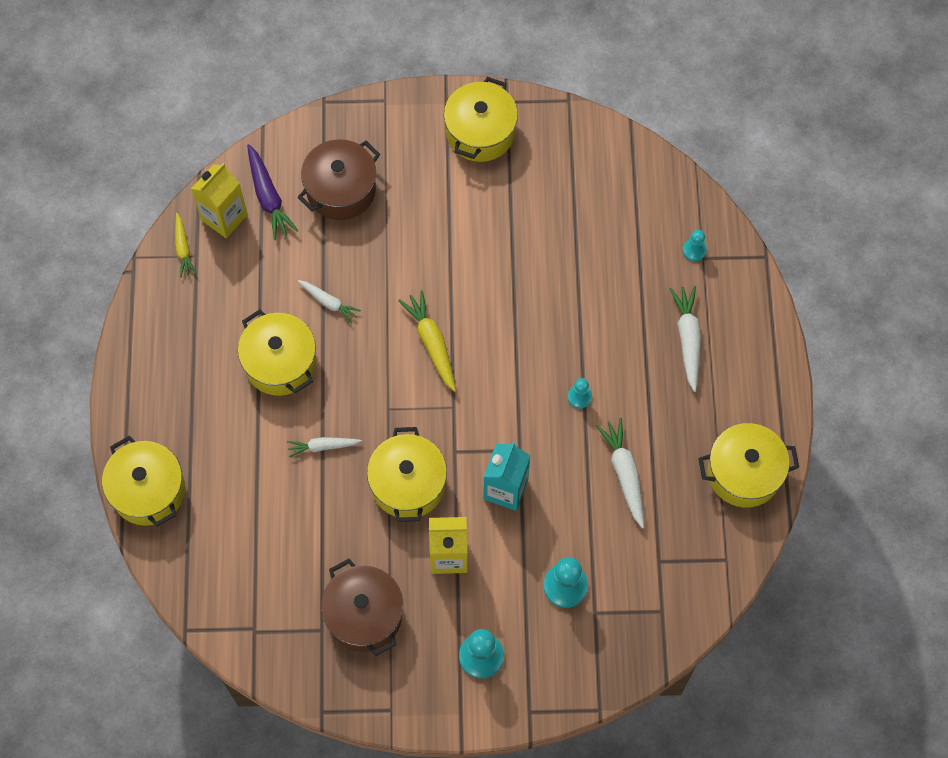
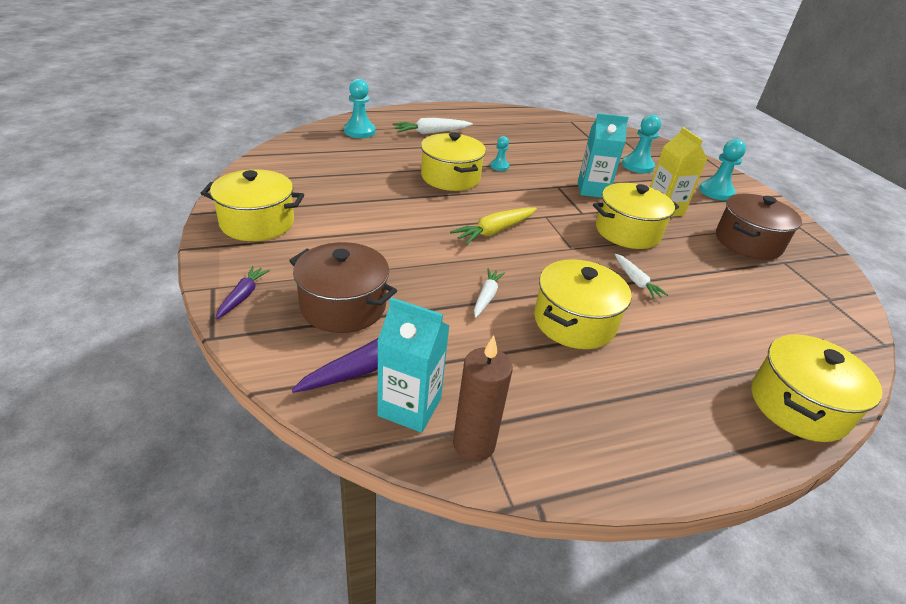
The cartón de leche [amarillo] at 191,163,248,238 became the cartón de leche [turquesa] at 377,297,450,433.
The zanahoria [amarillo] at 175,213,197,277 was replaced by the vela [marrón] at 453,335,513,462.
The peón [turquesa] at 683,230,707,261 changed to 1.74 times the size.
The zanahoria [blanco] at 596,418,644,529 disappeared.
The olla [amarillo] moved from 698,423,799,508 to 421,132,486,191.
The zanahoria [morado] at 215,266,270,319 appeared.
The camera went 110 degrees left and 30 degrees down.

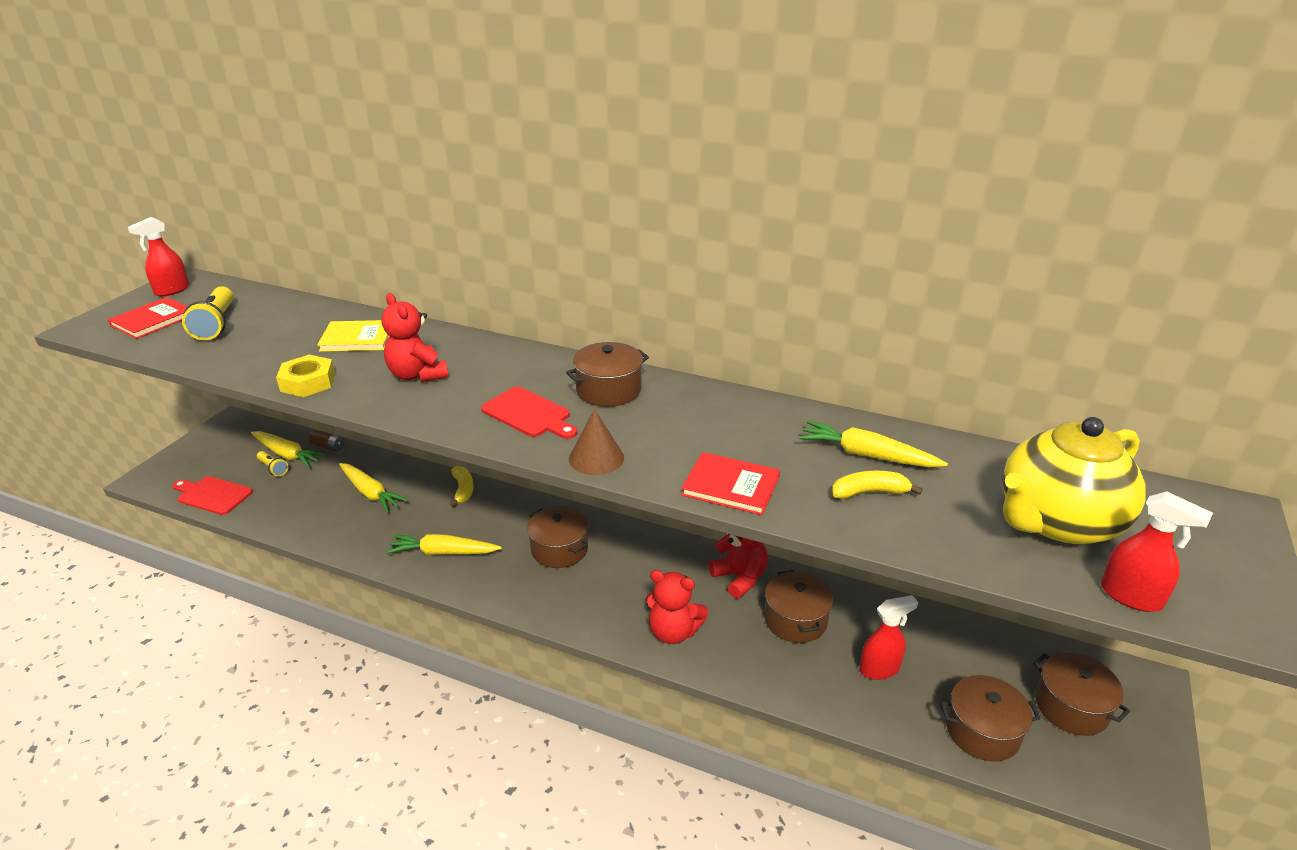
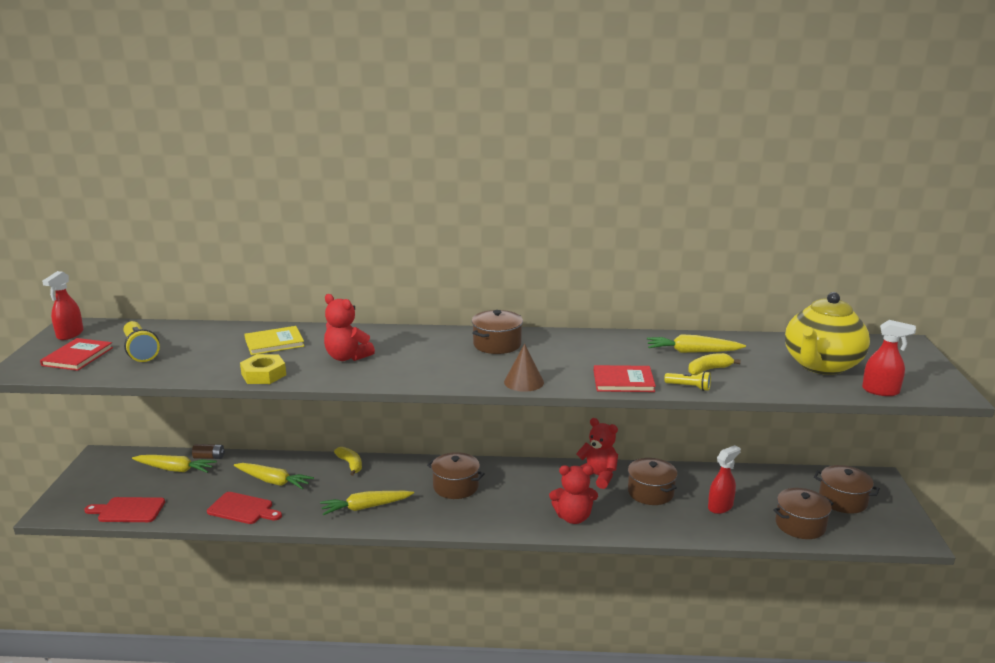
The tabla de cortar [rojo] moved from 481,387,577,439 to 207,492,282,524.
The lámpara de mano [amarillo] moved from 257,451,288,476 to 664,371,711,391.
The camera went 20 degrees left and 10 degrees down.

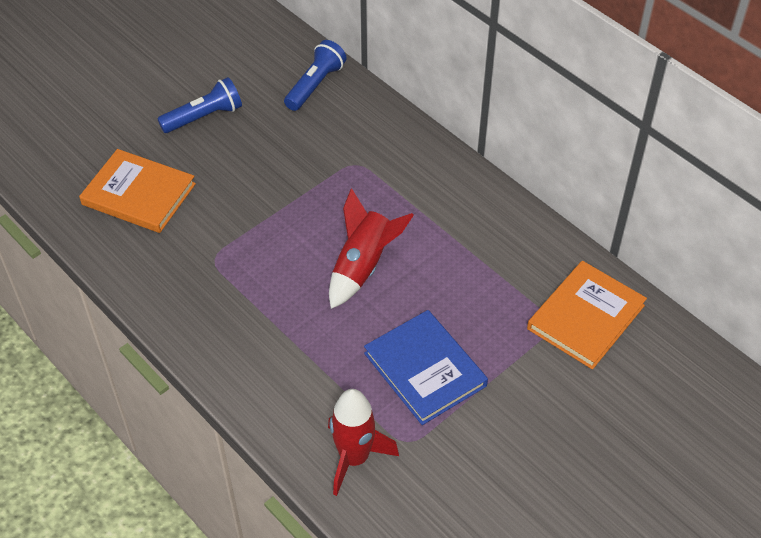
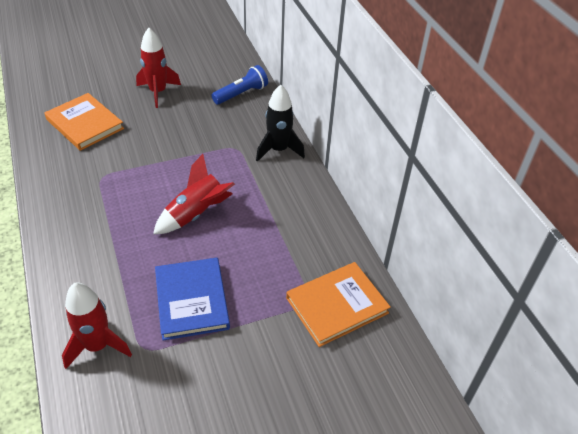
The lámpara de mano [azul] at 157,77,242,133 was replaced by the cohete [rojo] at 136,28,181,108.
The cohete [negro] at 256,85,305,162 appeared.
The camera went 20 degrees right and 5 degrees down.

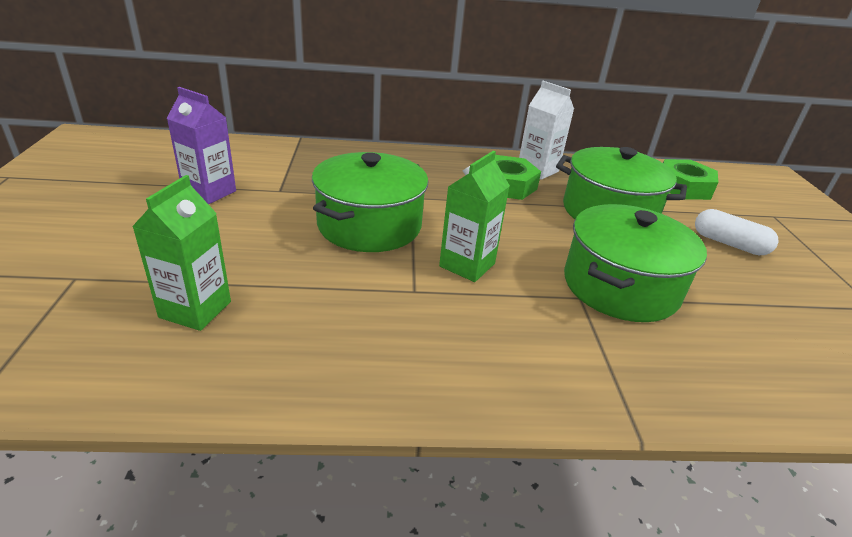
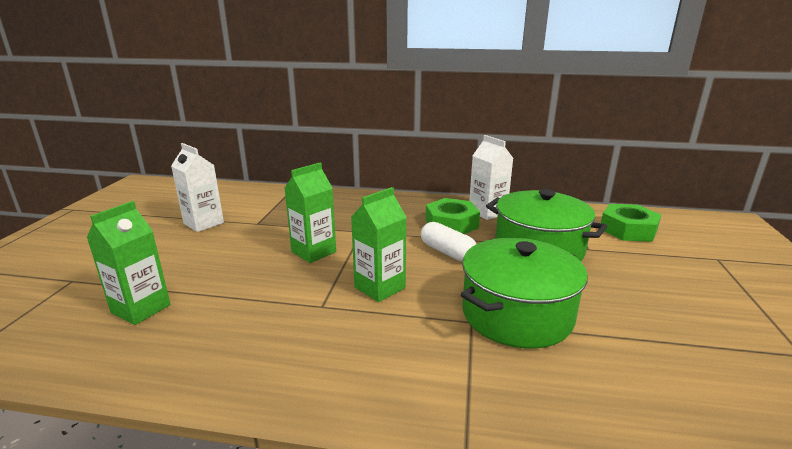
The cartón de leche [morado] at 167,87,236,204 became the cartón de leche [blanco] at 171,143,224,232.
The olla [verde] at 312,152,428,252 was replaced by the cartón de leche [verde] at 284,162,336,263.
The cápsula [blanco] moved from 695,209,779,255 to 421,222,476,262.
The camera went 15 degrees right and 10 degrees down.

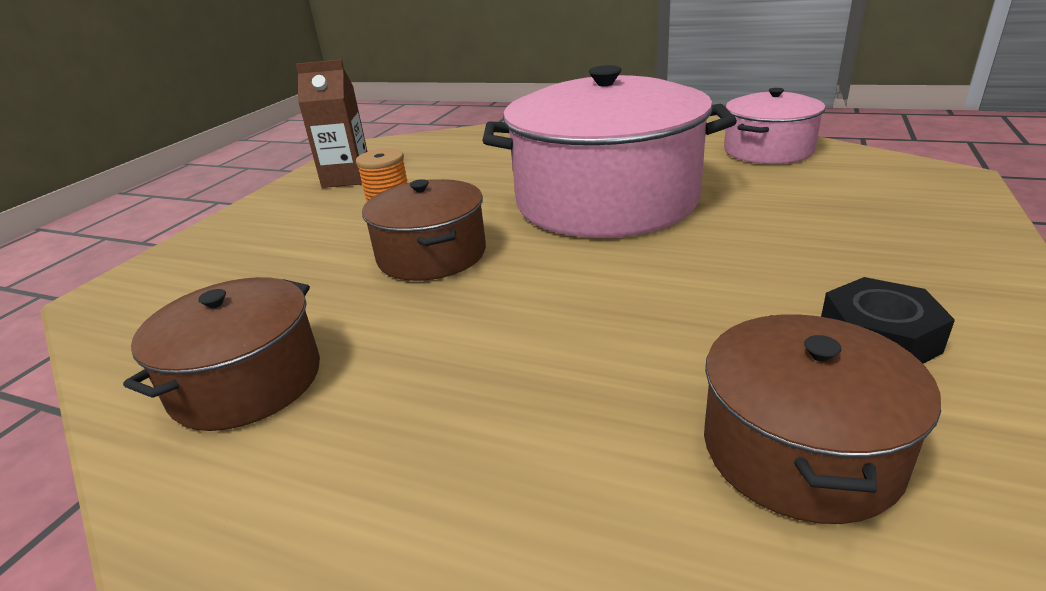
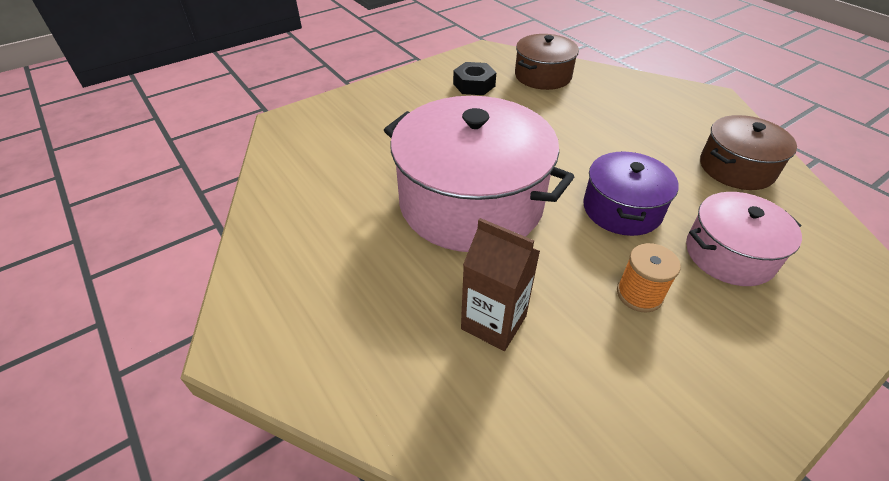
The cartón de leche [marrón] moved from 296,59,368,188 to 461,218,540,351.
The olla [rosa] moved from 724,88,825,164 to 686,192,802,286.
The olla [marrón] at 362,179,486,281 became the olla [morado] at 583,151,679,236.
The camera went 150 degrees left and 15 degrees up.

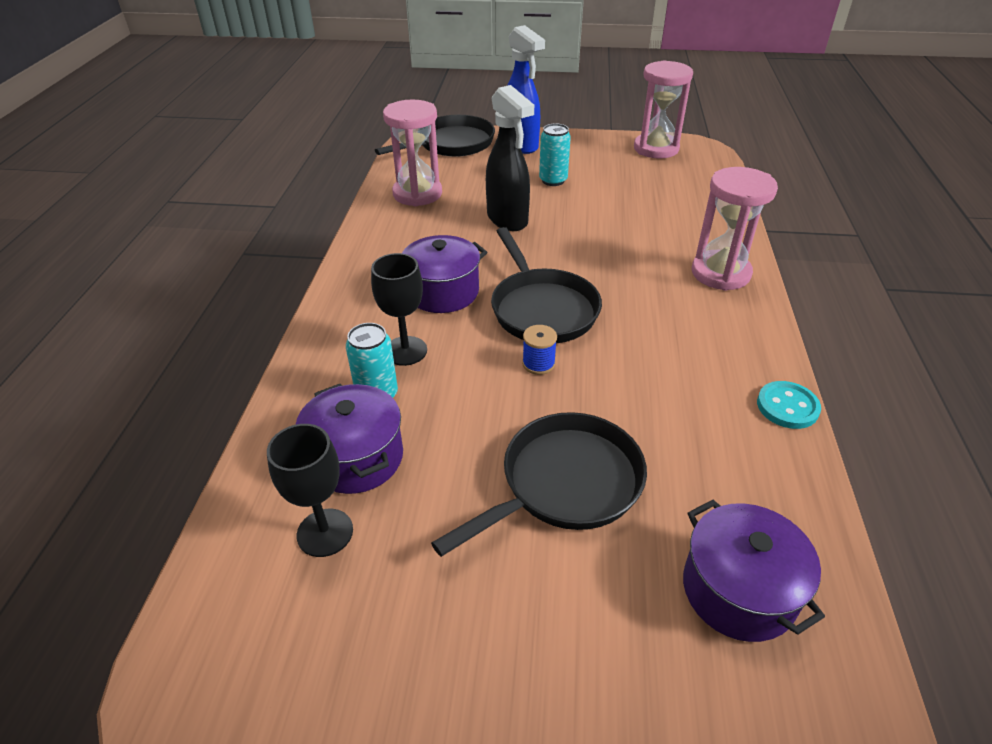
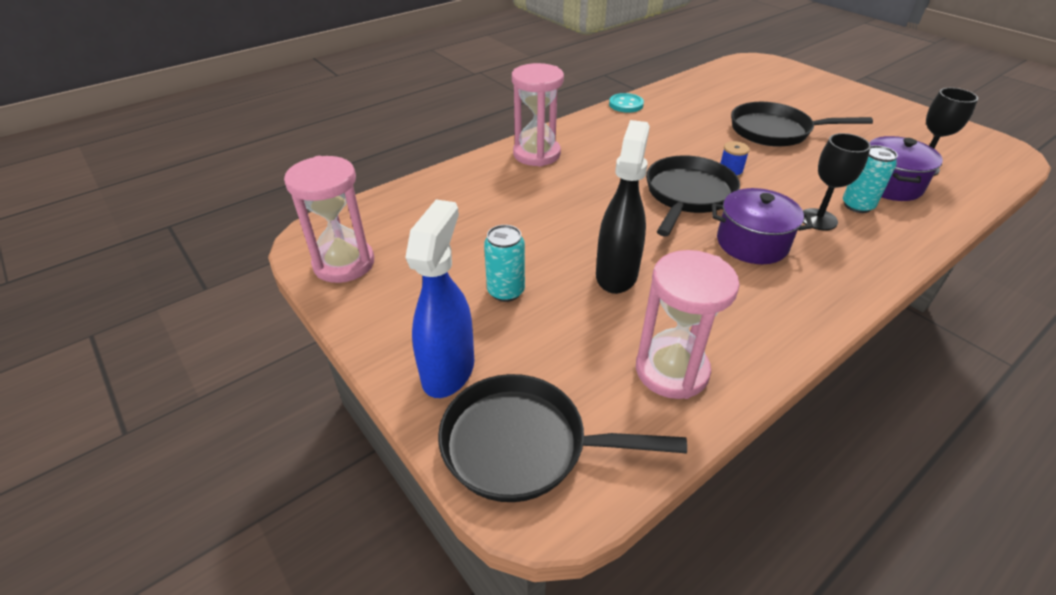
The olla [morado] at 683,500,825,642 disappeared.
The camera went 135 degrees left and 0 degrees up.

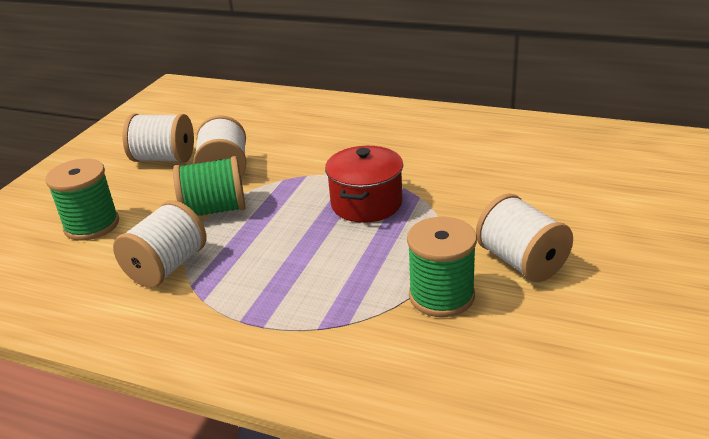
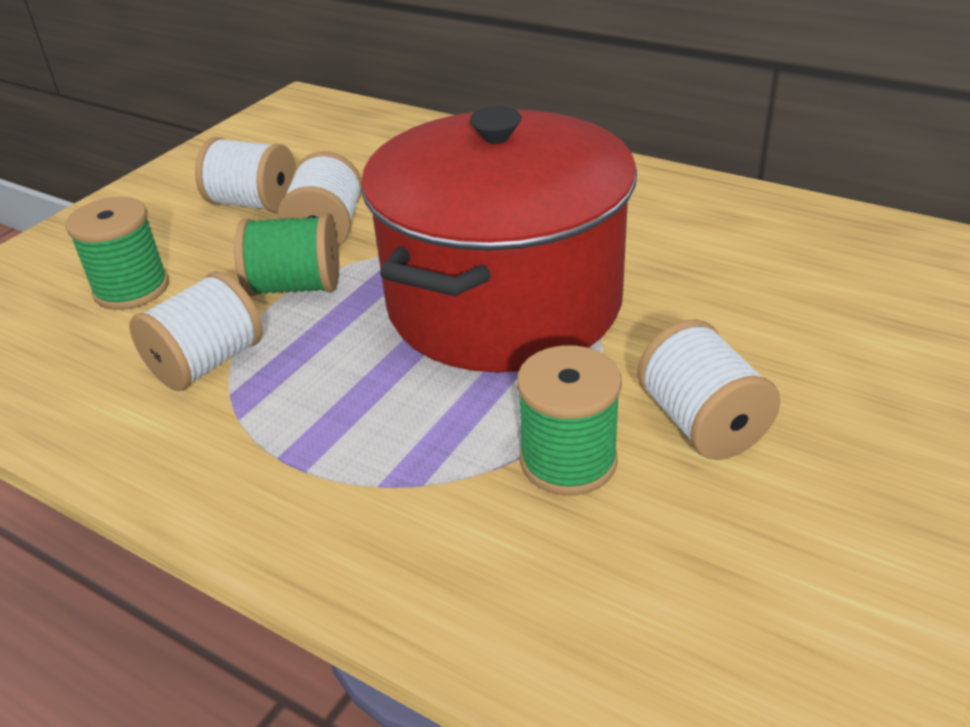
The olla [rojo] at 325,146,403,223 changed to 2.27 times the size.
The camera went 10 degrees right and 5 degrees up.

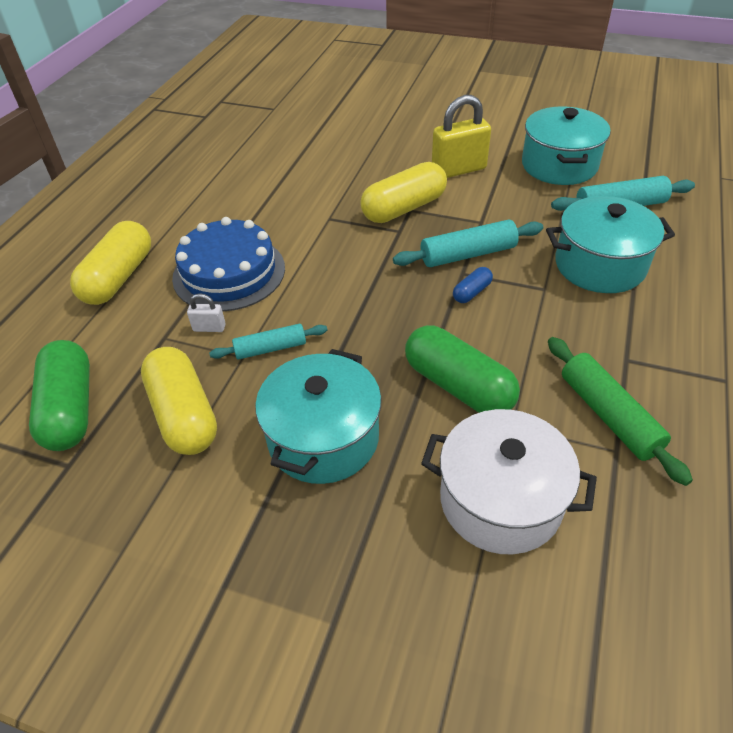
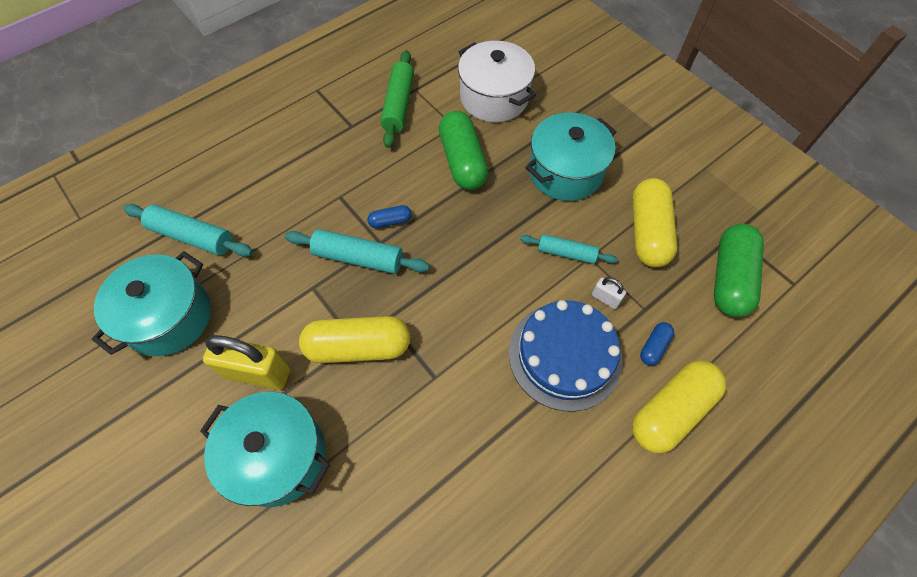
The olla [turquesa] moved from 546,196,675,293 to 200,392,330,507.
The cápsula [azul] at 640,322,674,366 appeared.
The camera went 150 degrees left and 15 degrees up.

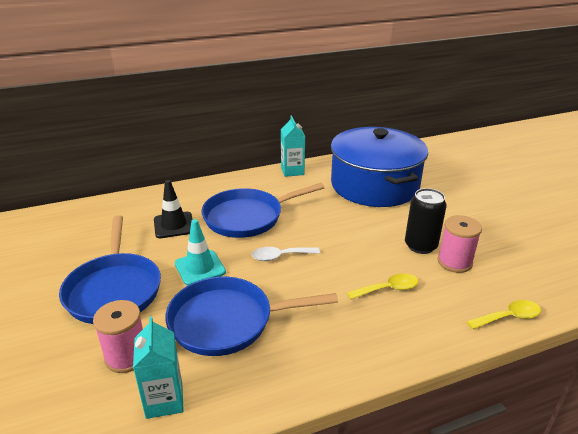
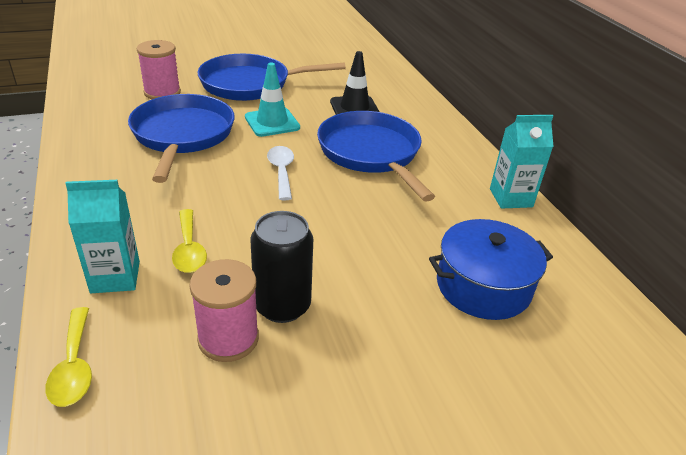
The olla [azul] at 331,127,428,207 changed to 0.56 times the size.
The cartón de leche [turquesa] moved from 133,316,184,419 to 65,180,140,293.
The camera went 90 degrees right and 5 degrees up.

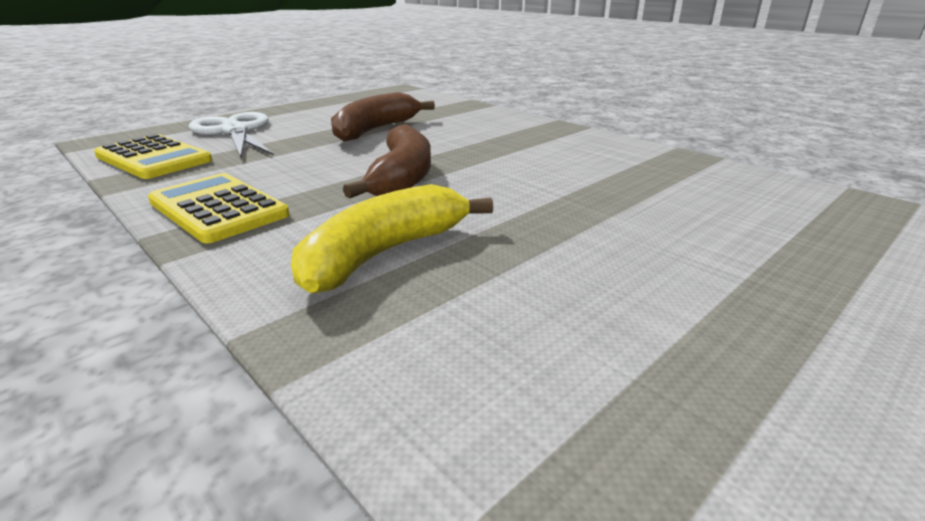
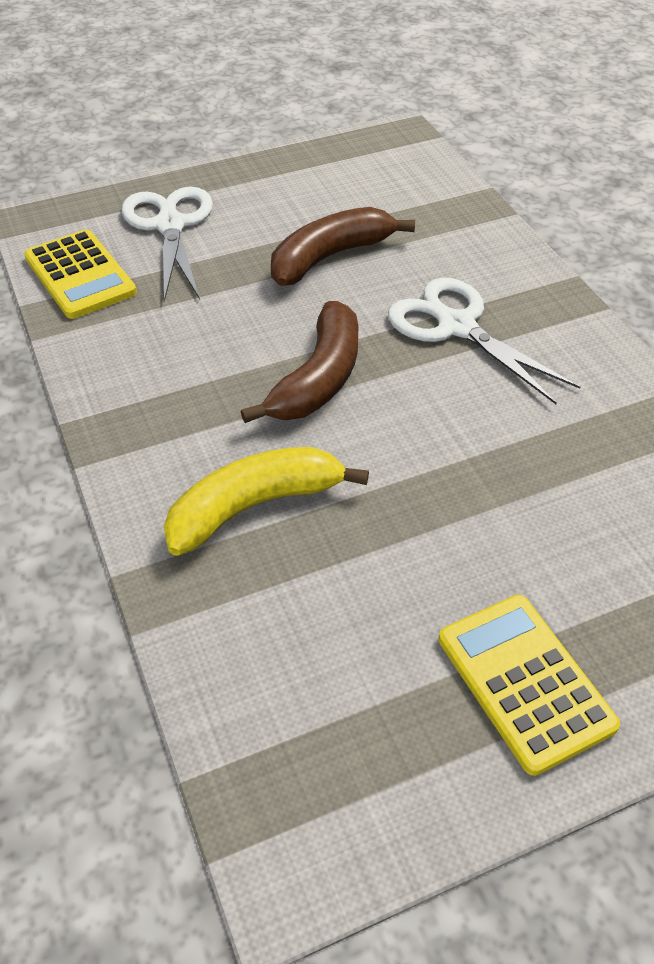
The calculadora [amarillo] moved from 148,173,290,243 to 439,595,620,776.
The tijeras [blanco] at 388,278,580,404 appeared.
The camera went 20 degrees right and 20 degrees up.

